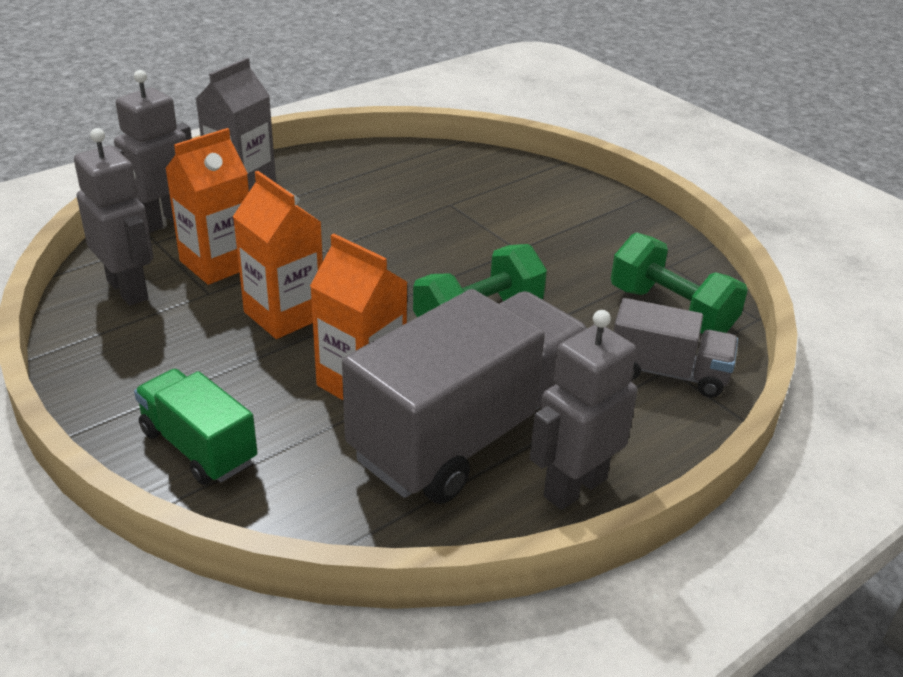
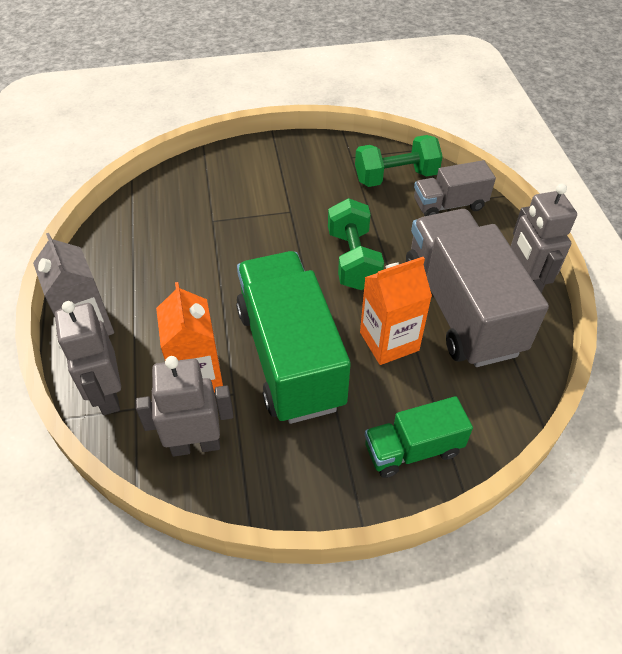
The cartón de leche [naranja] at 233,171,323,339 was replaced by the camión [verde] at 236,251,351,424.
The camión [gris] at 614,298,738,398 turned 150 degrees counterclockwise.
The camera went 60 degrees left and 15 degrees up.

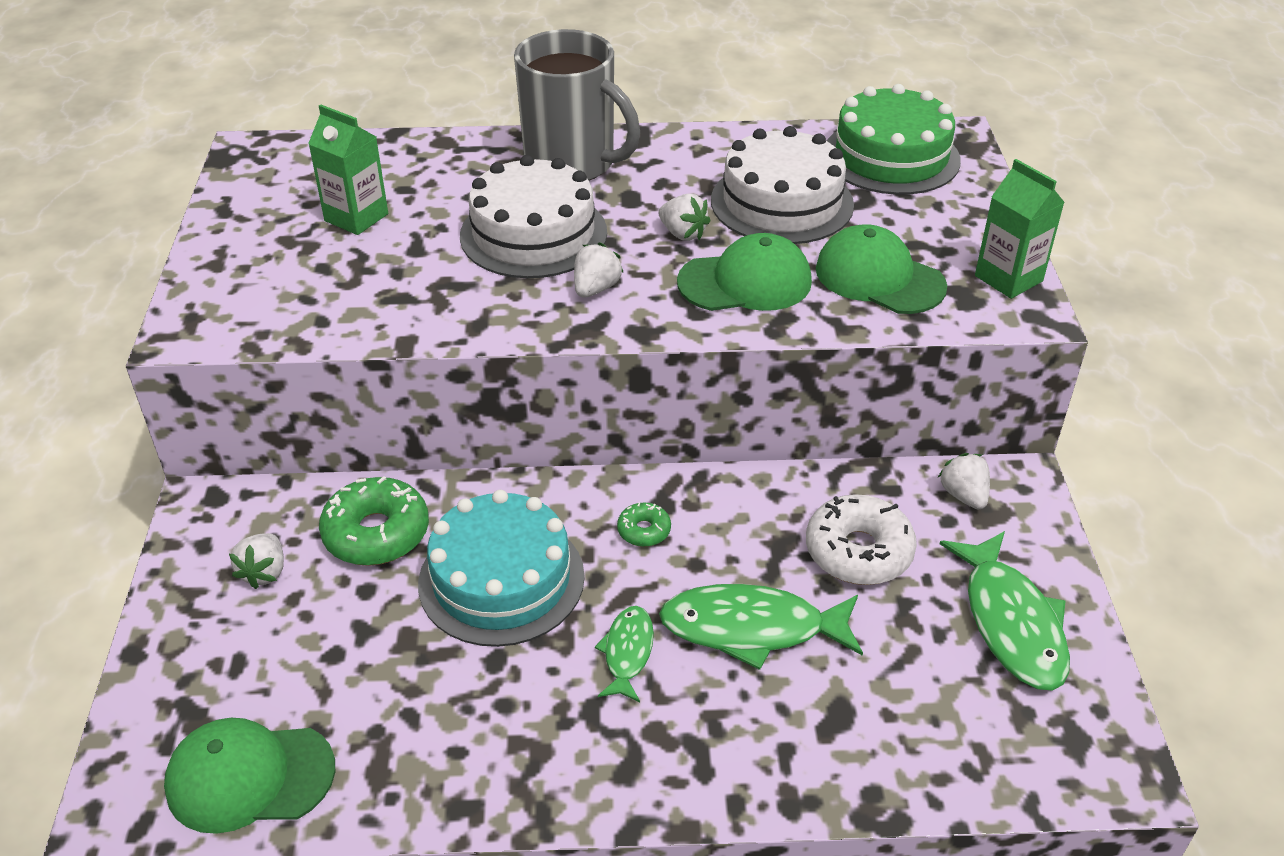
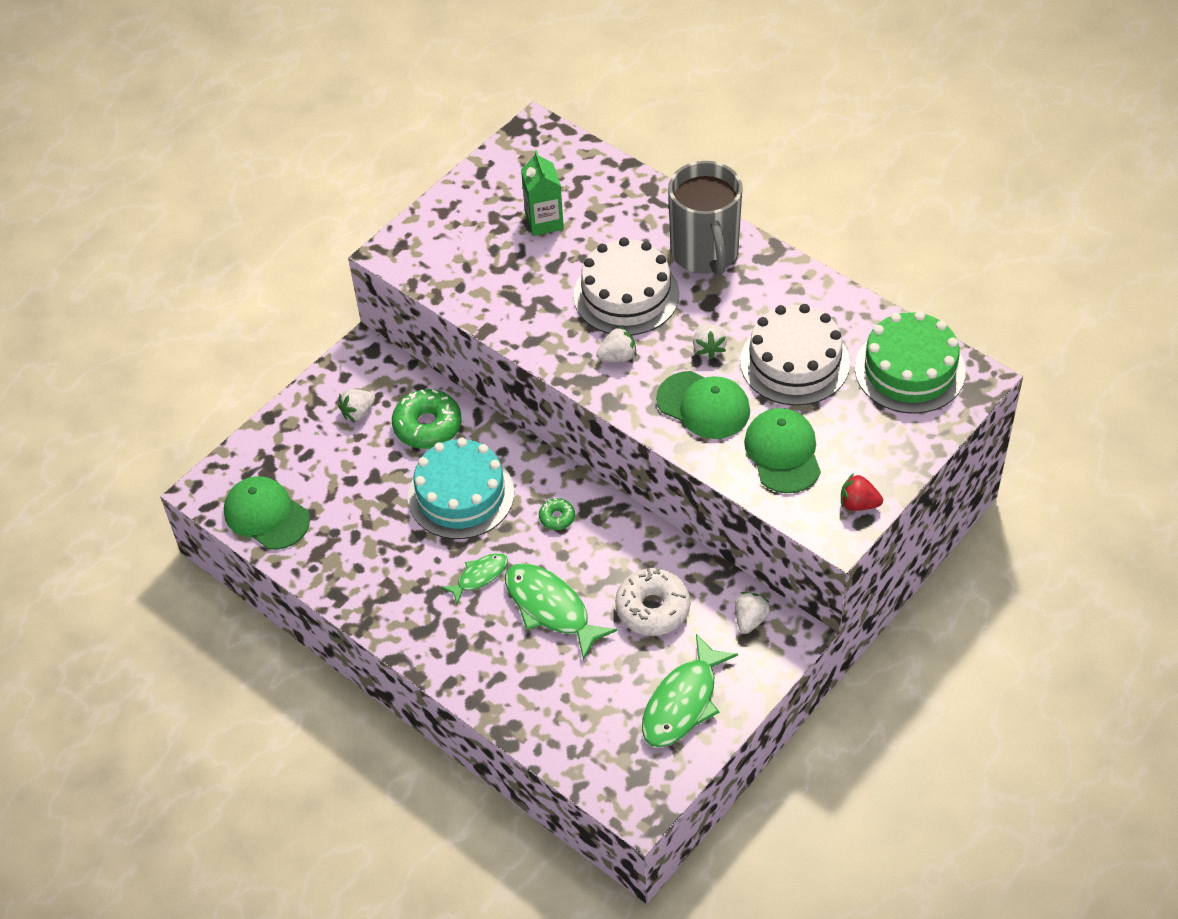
The cartón de leche [verde] at 975,159,1065,299 was replaced by the fresa [rojo] at 841,473,883,511.
The camera went 45 degrees right and 10 degrees up.

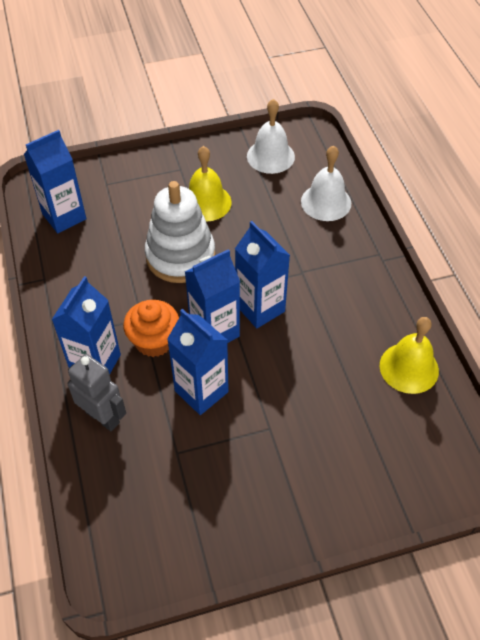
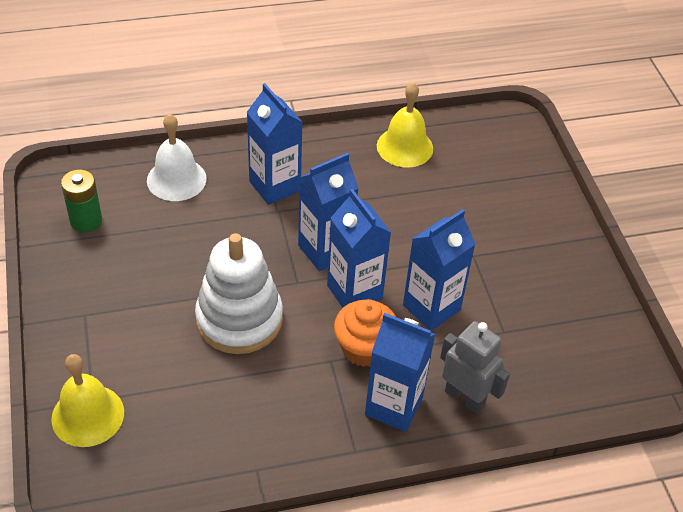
The campana [blanco] at 247,99,295,174 was replaced by the pila [verde] at 61,170,102,232.
The cartón de leche [azul] moved from 24,130,86,233 to 247,83,303,205.
The campana [amarillo] moved from 189,146,232,222 to 51,354,124,447.
The robot [gris] at 68,354,126,431 turned 90 degrees clockwise.
The camera went 90 degrees left and 5 degrees down.

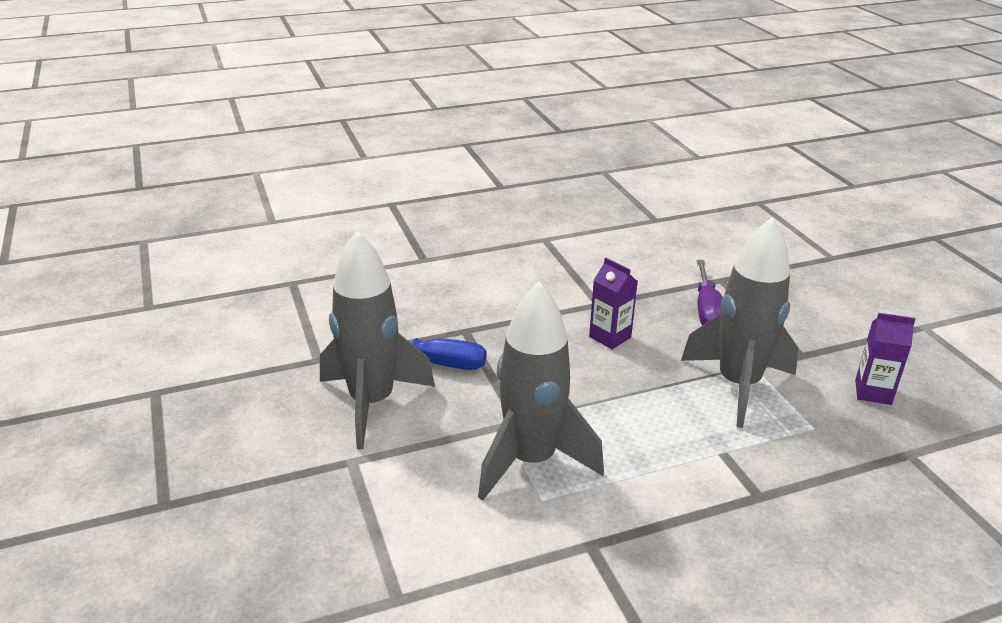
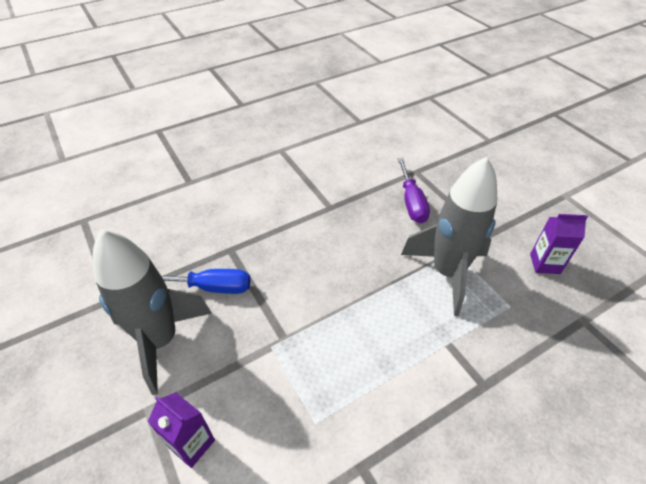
The cartón de leche [morado] moved from 589,258,638,349 to 148,392,215,468.
The cohete [gris] at 478,282,604,501 disappeared.
The camera went 10 degrees left and 15 degrees up.

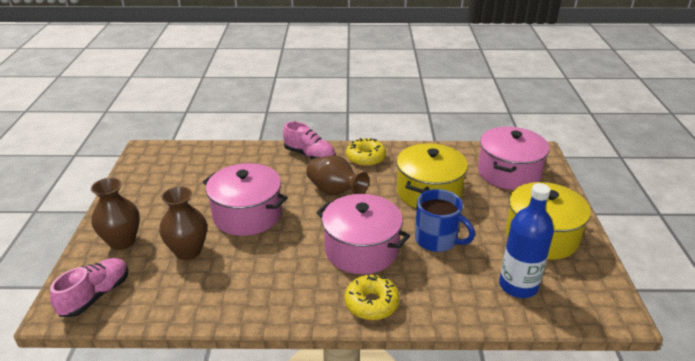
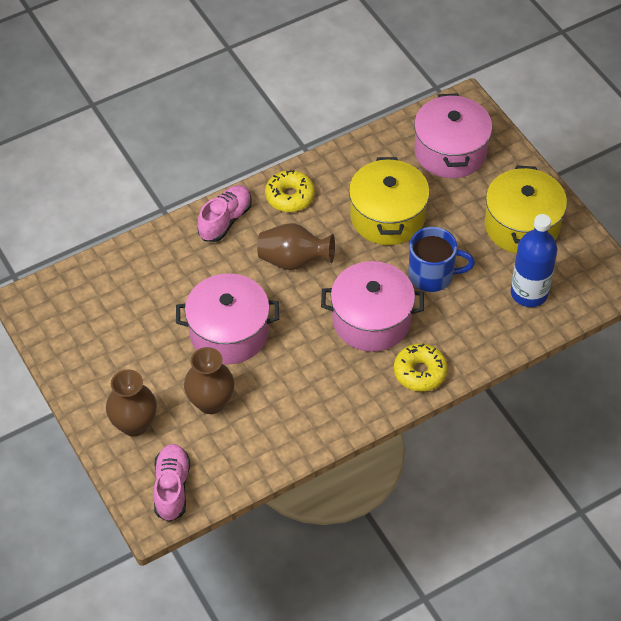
The zapato [rosa] at 283,121,335,159 turned 60 degrees counterclockwise.
The camera went 30 degrees left and 20 degrees up.

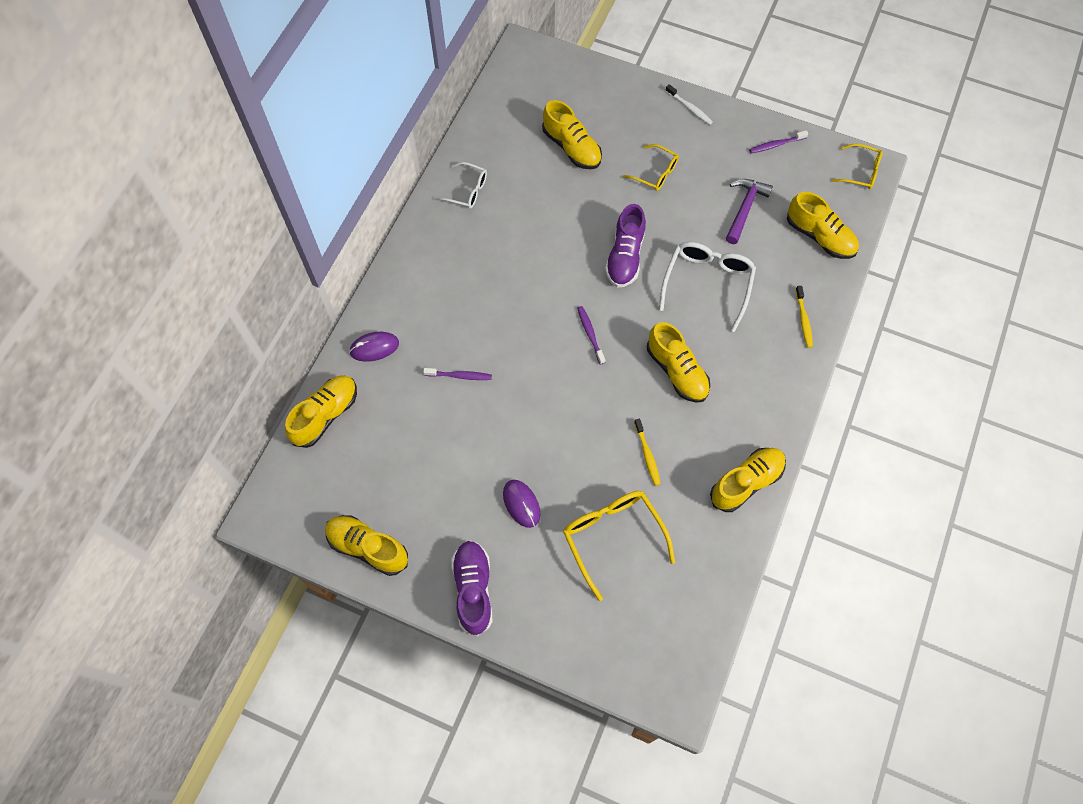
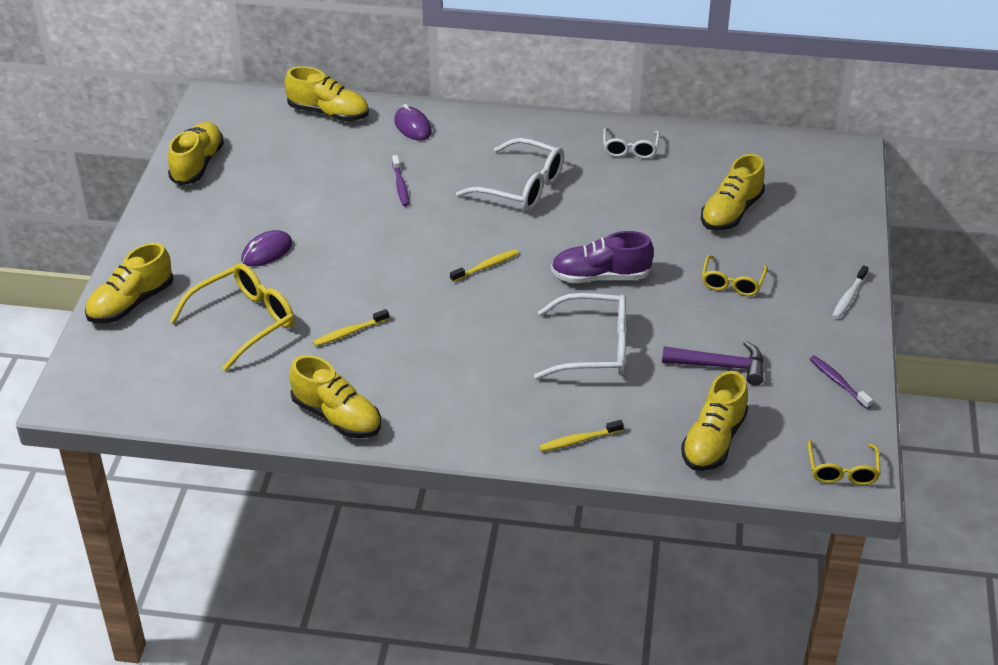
The cepillo de dientes [morado] at 577,306,605,365 became the cepillo de dientes [amarillo] at 450,249,519,282.
The zapato [amarillo] moved from 647,322,710,403 to 85,243,173,323.
The zapato [morado] at 451,540,492,636 disappeared.
The gafas [blanco] at 456,138,564,211 appeared.
The camera went 75 degrees right and 25 degrees down.

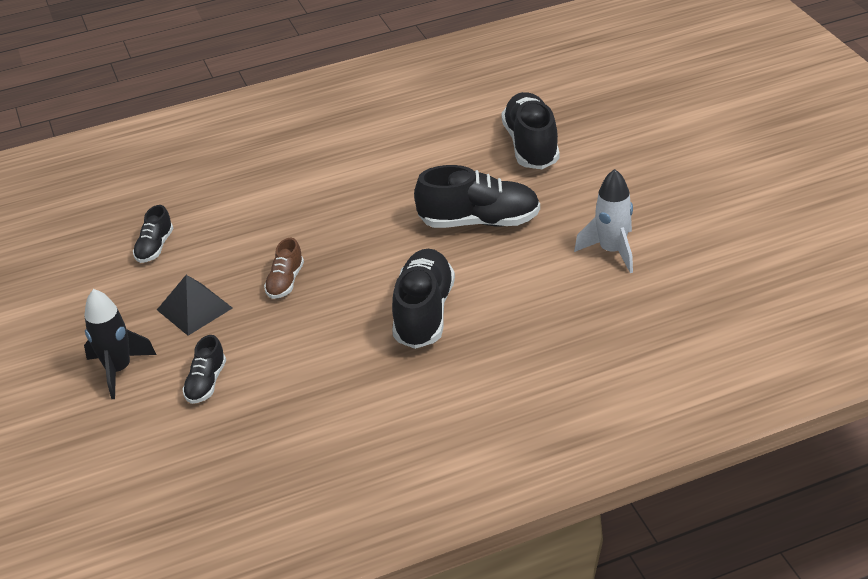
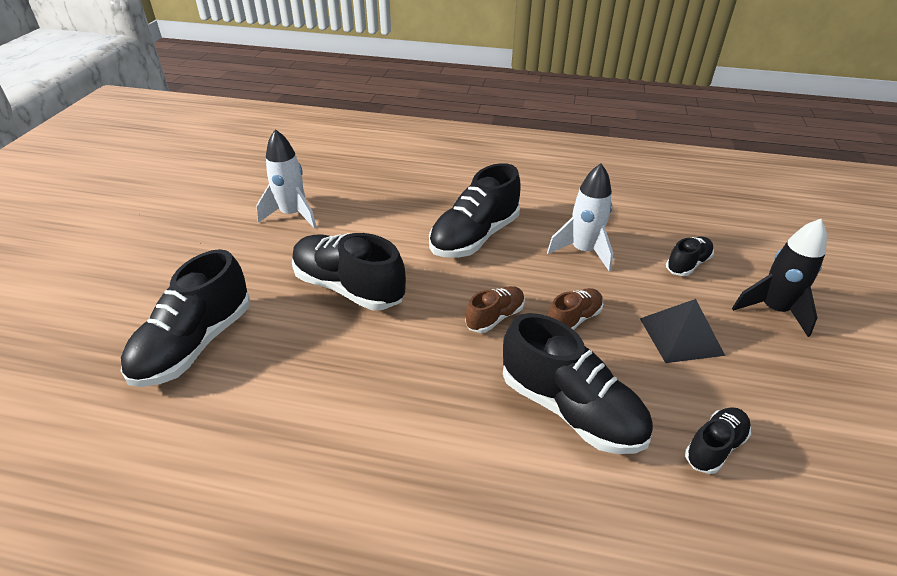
The cohete [blanco] at 547,164,613,271 appeared.
The zapato [marrón] at 465,286,525,333 appeared.
The zapato [negro] at 503,313,653,454 appeared.
The camera went 150 degrees left and 0 degrees up.

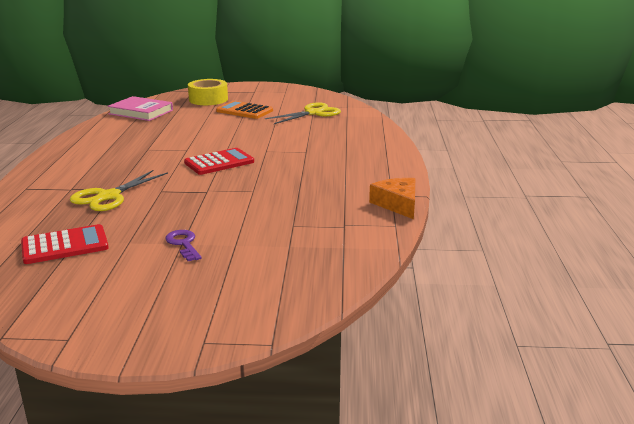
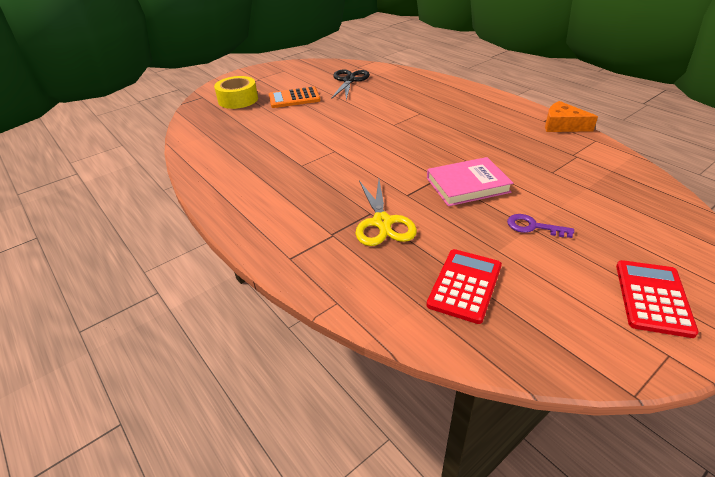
The libro [rosa] moved from 108,96,173,121 to 427,157,513,206.
The tijeras [amarillo] at 265,102,341,124 became the tijeras [negro] at 331,69,370,100.
The calculadora [rojo] moved from 184,148,254,175 to 616,260,699,338.
The camera went 40 degrees left and 15 degrees up.

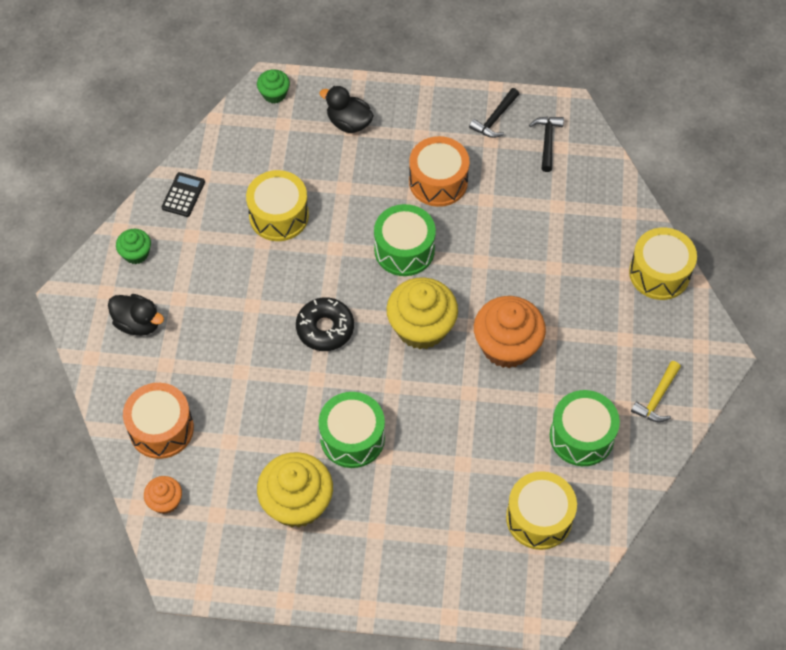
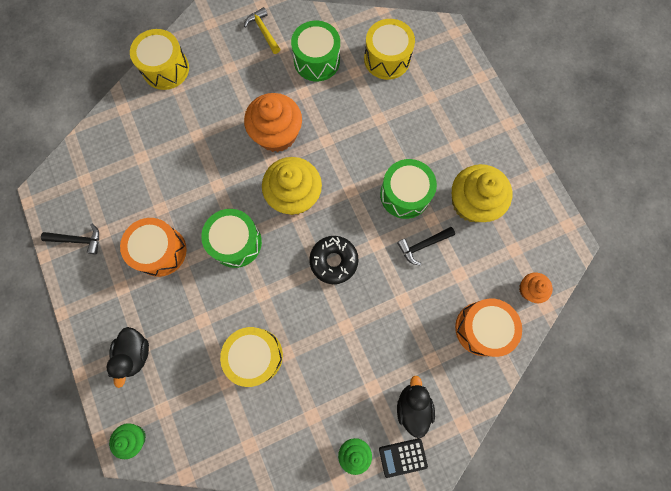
The martillo [negro] moved from 529,117,564,172 to 397,227,455,265.
The calculadora [negro] moved from 162,172,205,217 to 379,438,428,478.
The martillo [amarillo] at 631,361,681,422 turned 120 degrees counterclockwise.
The camera went 120 degrees left and 15 degrees up.

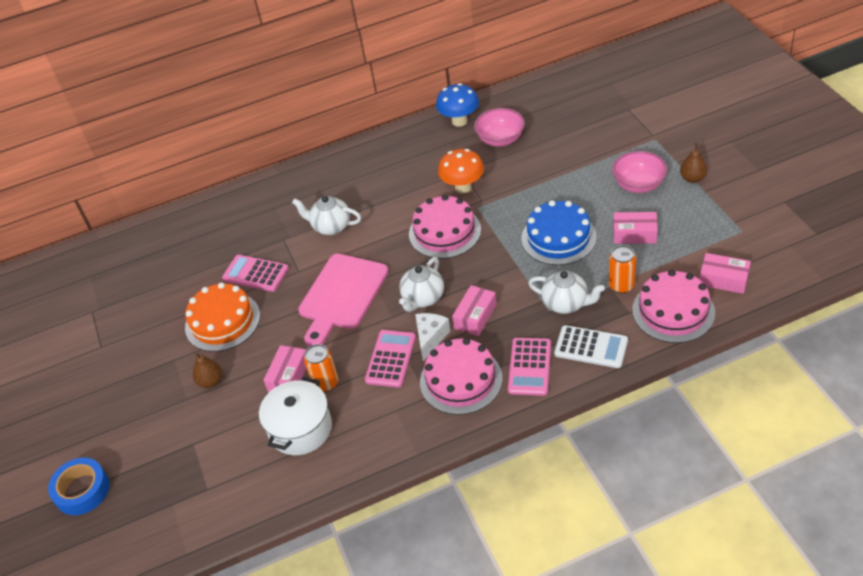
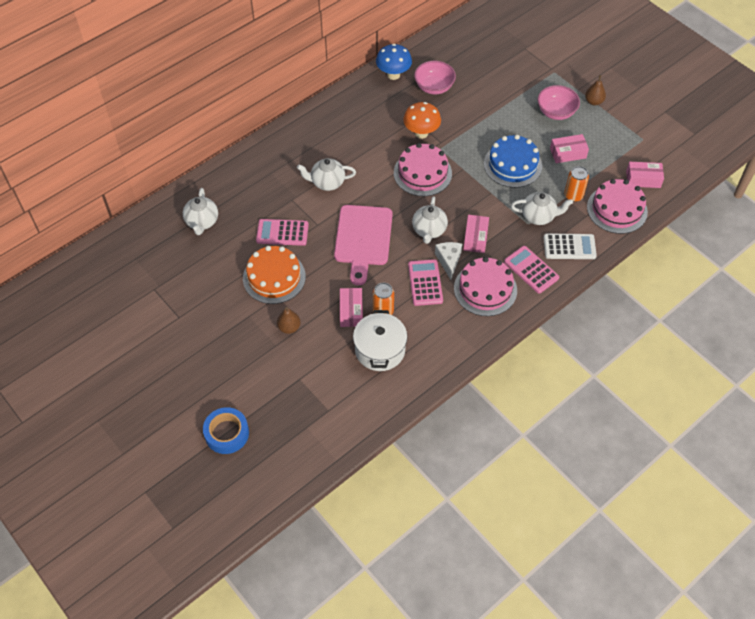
The calculadora [rosa] at 508,338,551,396 turned 150 degrees clockwise.
The tetera [blanco] at 183,188,218,235 appeared.
The camera went 25 degrees left and 10 degrees up.

